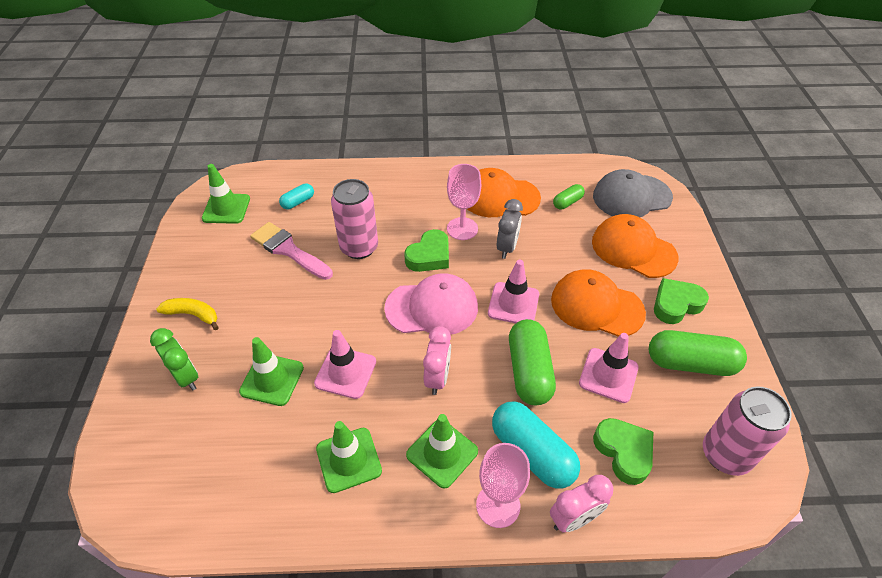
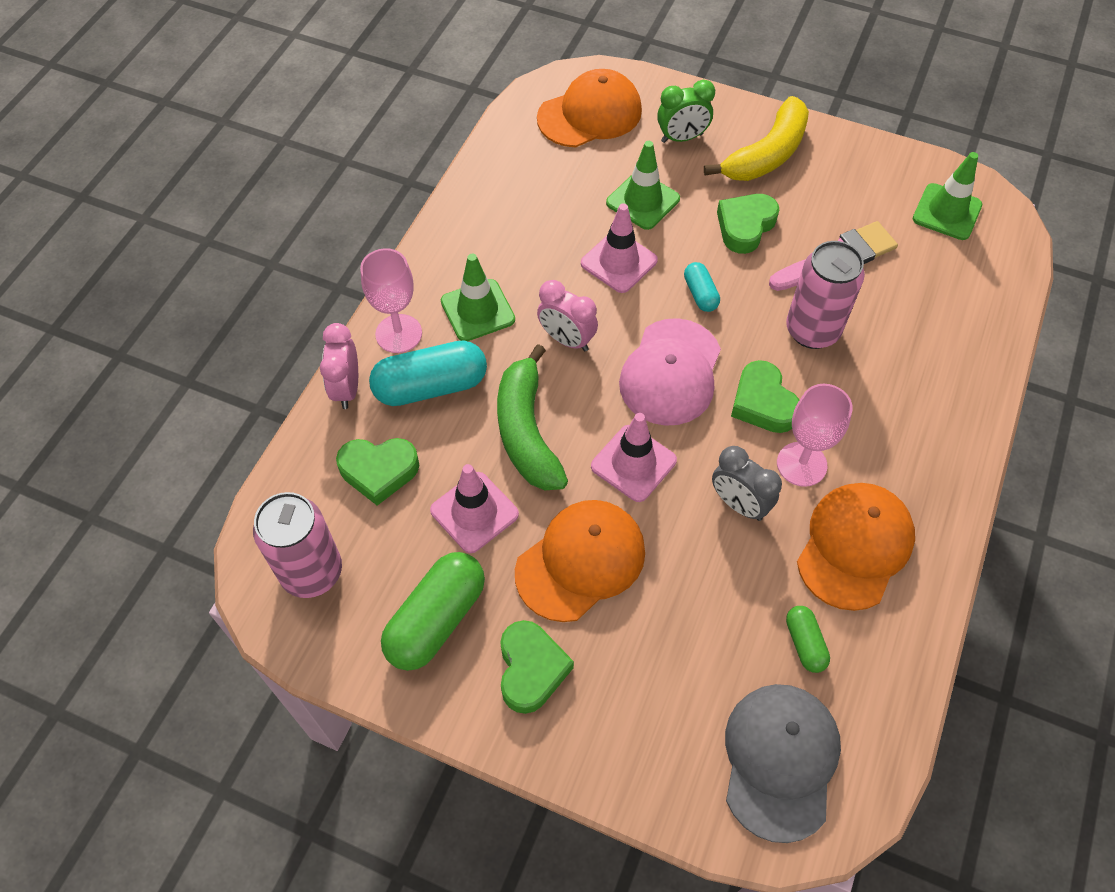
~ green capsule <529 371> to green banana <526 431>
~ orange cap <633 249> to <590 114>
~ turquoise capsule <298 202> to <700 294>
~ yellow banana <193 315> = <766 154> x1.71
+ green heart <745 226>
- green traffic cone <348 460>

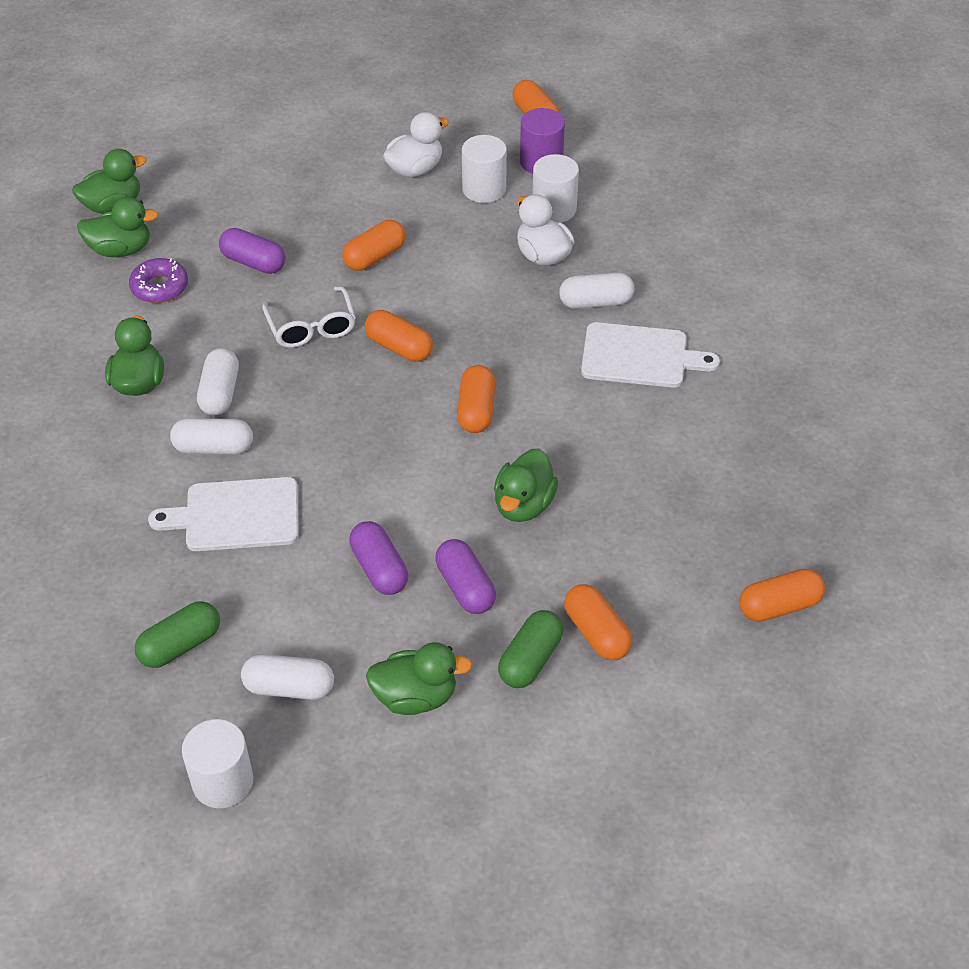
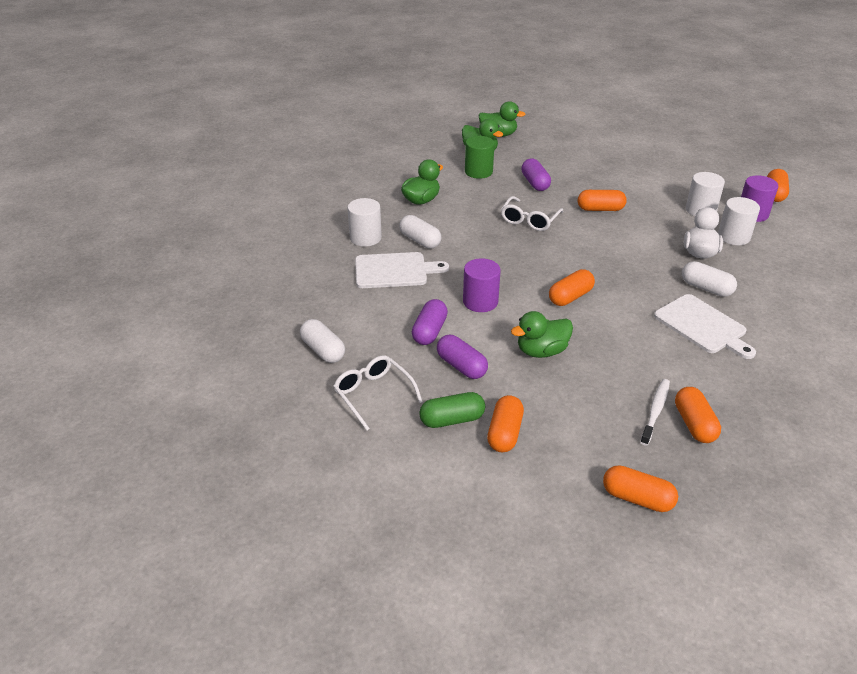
~ green duck <415 696> to white glasses <373 394>
~ white cylinder <223 781> to <365 238>
~ white cutting board <236 515> = <394 271> 135 degrees clockwise
~ purple capsule <465 587> = <461 366> 60 degrees counterclockwise
+ purple cylinder <480 302>
~ purple donut <160 287> to green cylinder <478 172>
+ white toothbrush <655 411>
~ orange capsule <399 347> to <694 424>
- green capsule <180 645>
- white capsule <220 393>
- white duck <415 169>

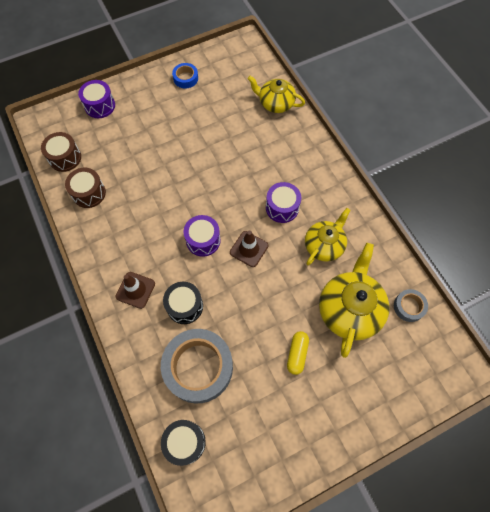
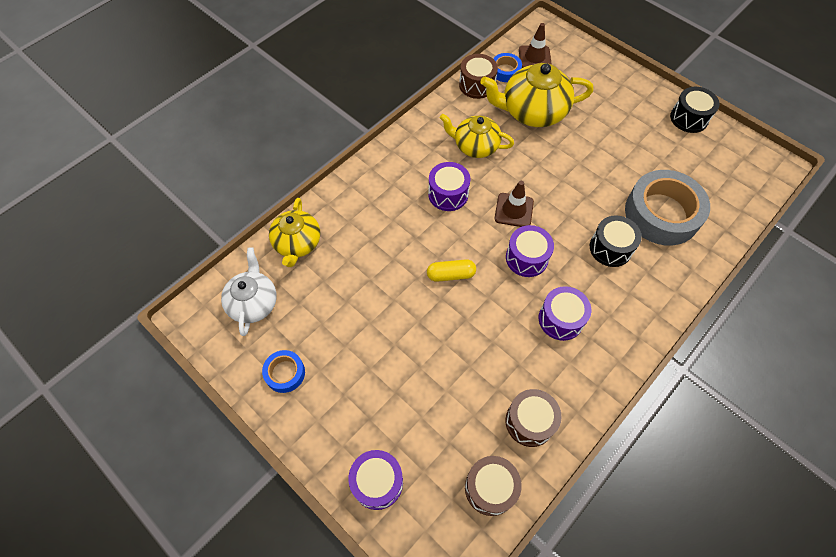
+ white teapot <253 302>
~ yellow capsule <297 354> to <451 275>
+ brown drum <477 85>
~ grey tape <409 307> to blue tape <505 71>
~ brown traffic cone <135 290> to <534 57>
+ purple drum <561 319>
~ black drum <185 442> to <689 118>

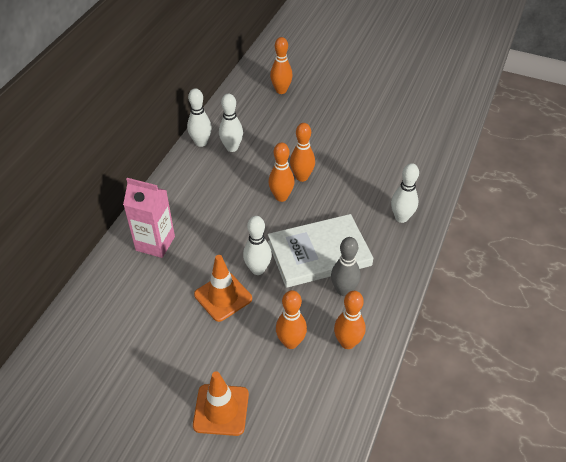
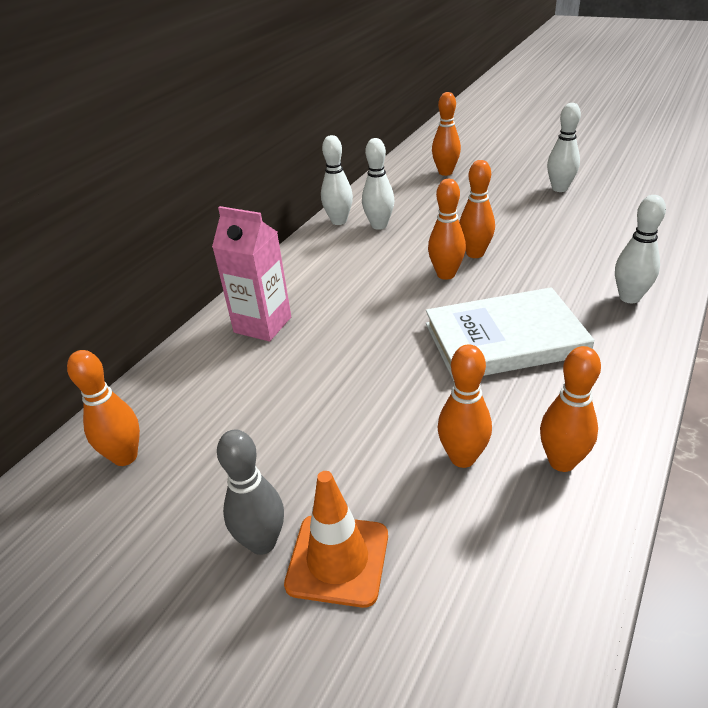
+ orange bowling pin <125 457>
~ grey bowling pin <343 290> to <262 542>
~ white bowling pin <258 269> to <559 188>
- orange traffic cone <223 297>

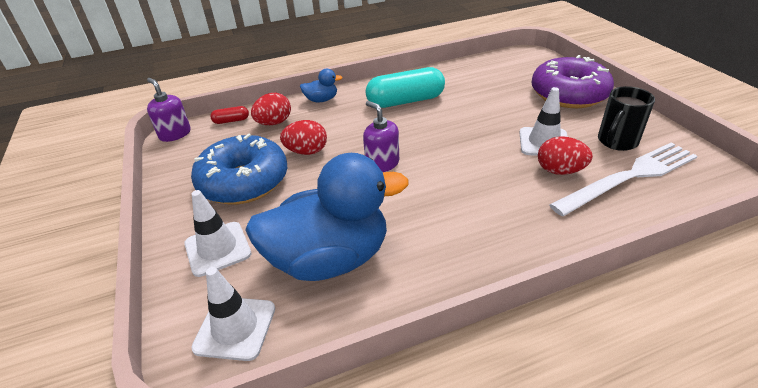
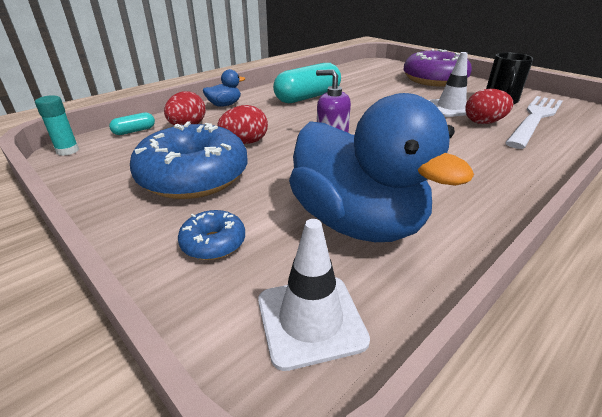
~ purple soap dispenser <175 134> to turquoise glue stick <67 151>
~ red capsule <231 121> to turquoise capsule <134 131>
~ white traffic cone <217 249> to blue donut <213 243>
~ blue duck <330 259> = <357 222> 90 degrees clockwise

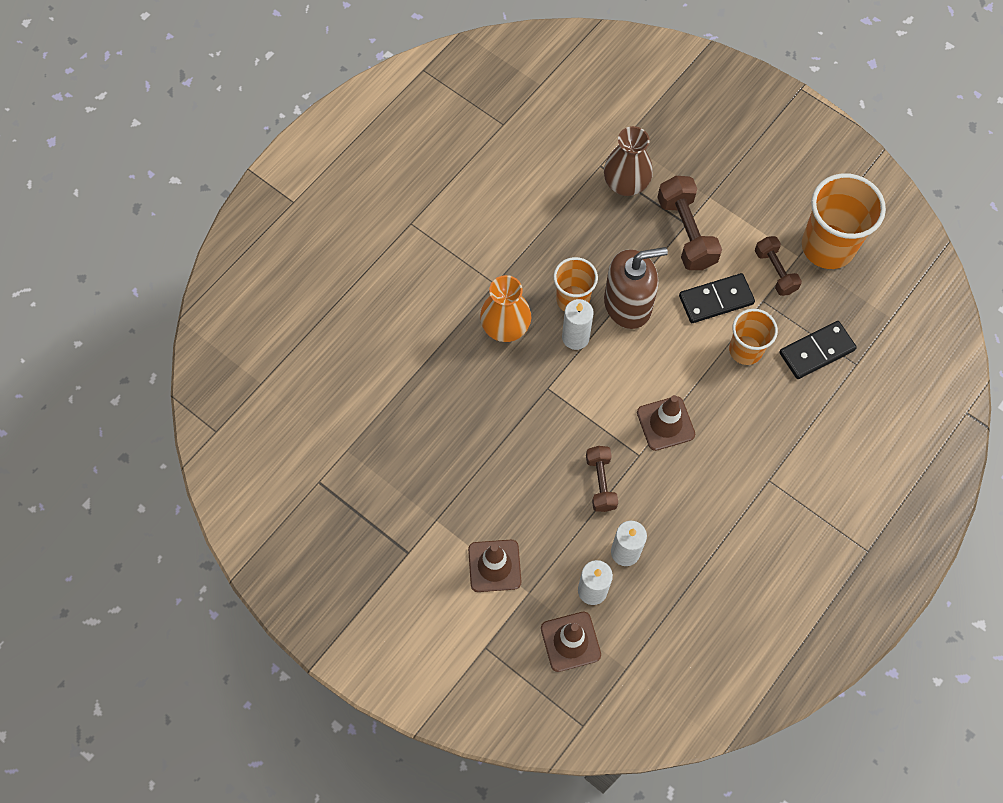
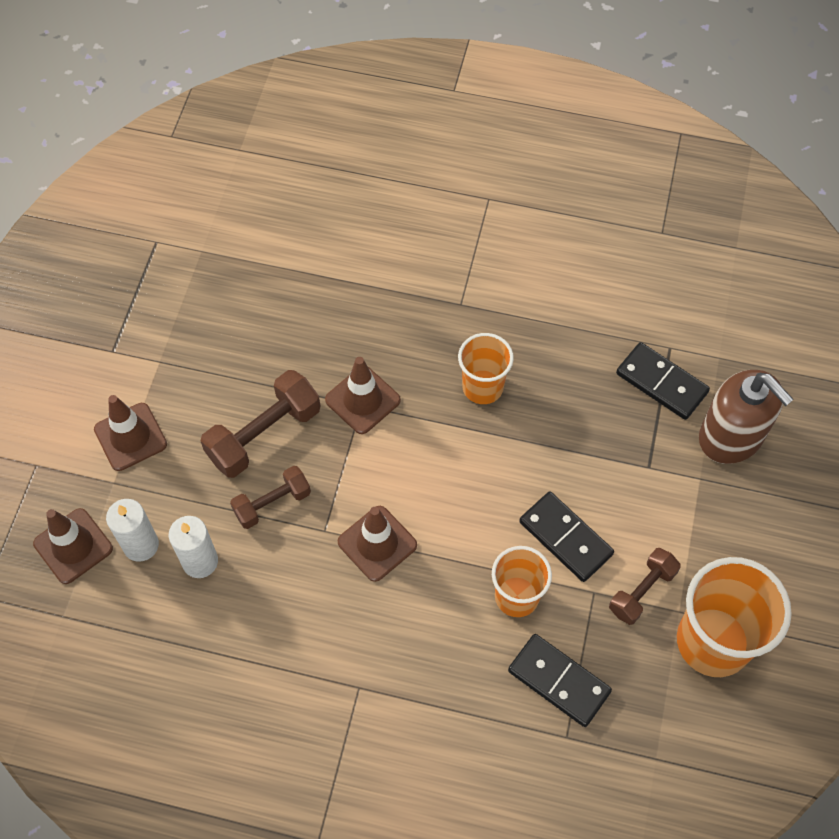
~ brown dumbbell <686 232> to <264 434>
+ brown traffic cone <362 400>
~ brown vase <625 184> to black domino <661 383>
~ brown soap dispenser <628 304> to <731 436>
- orange vase <505 327>
- white candle <575 337>

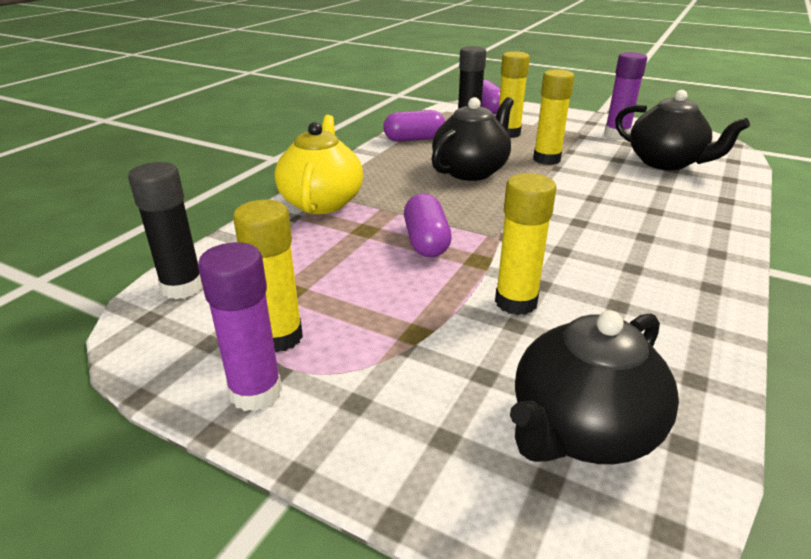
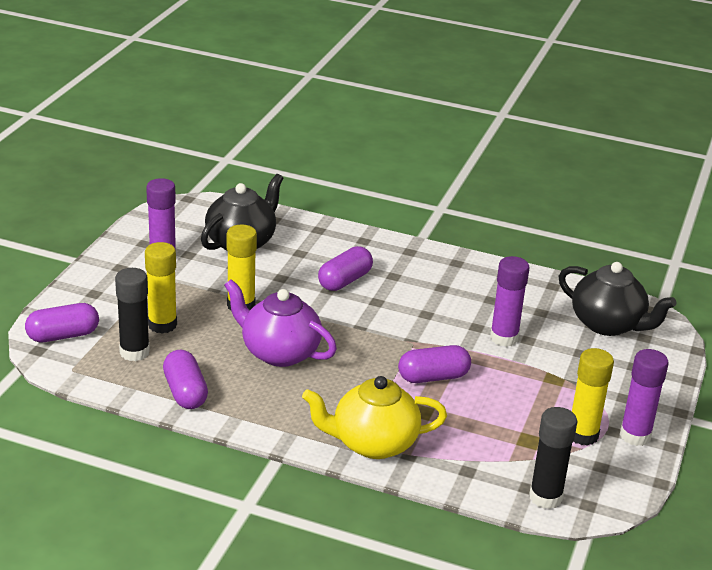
~ black teapot <471 171> to purple teapot <279 352>
+ purple capsule <344 281>
~ yellow glue stick <516 302> to purple glue stick <504 338>

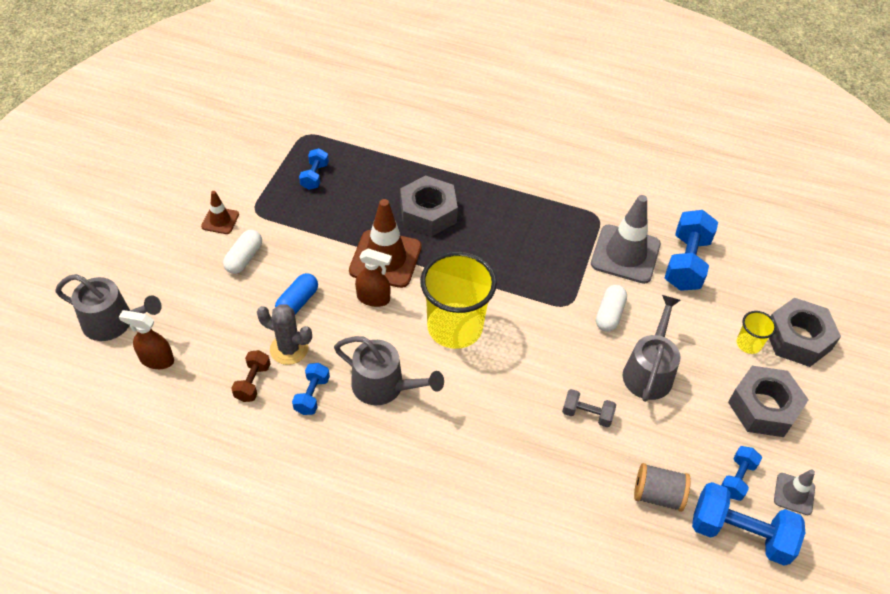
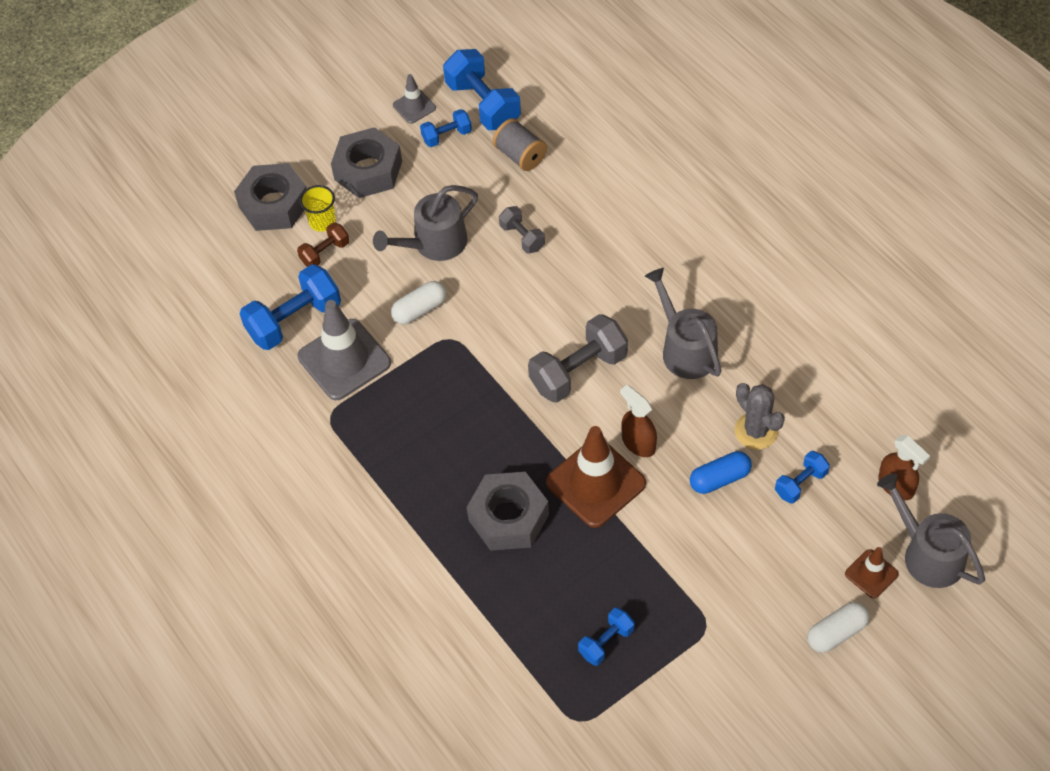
~ brown dumbbell <253 382> to <325 253>
~ yellow cup <455 327> to grey dumbbell <578 371>
~ blue dumbbell <312 395> to <800 483>
~ white capsule <244 258> to <836 632>
~ brown traffic cone <220 220> to <871 574>

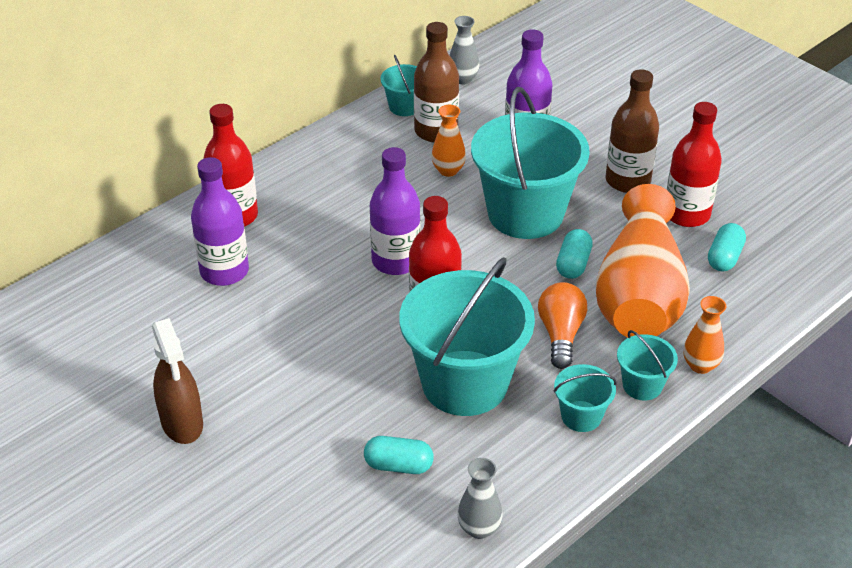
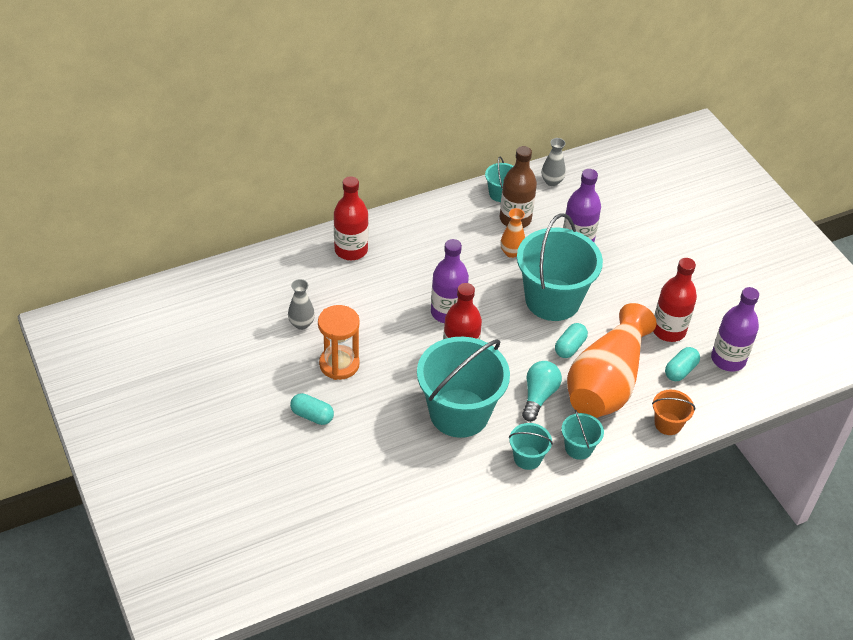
~ grey vase <479 528> to <301 324>
~ turquoise capsule <398 465> to <312 415>
+ orange hourglass <339 364>
~ orange light bulb <561 334> to turquoise light bulb <539 396>
+ orange bucket <668 424>
~ purple bottle <224 271> to <728 359>
- brown spray bottle <182 423>
- brown bottle <627 181>
- orange vase <700 365>

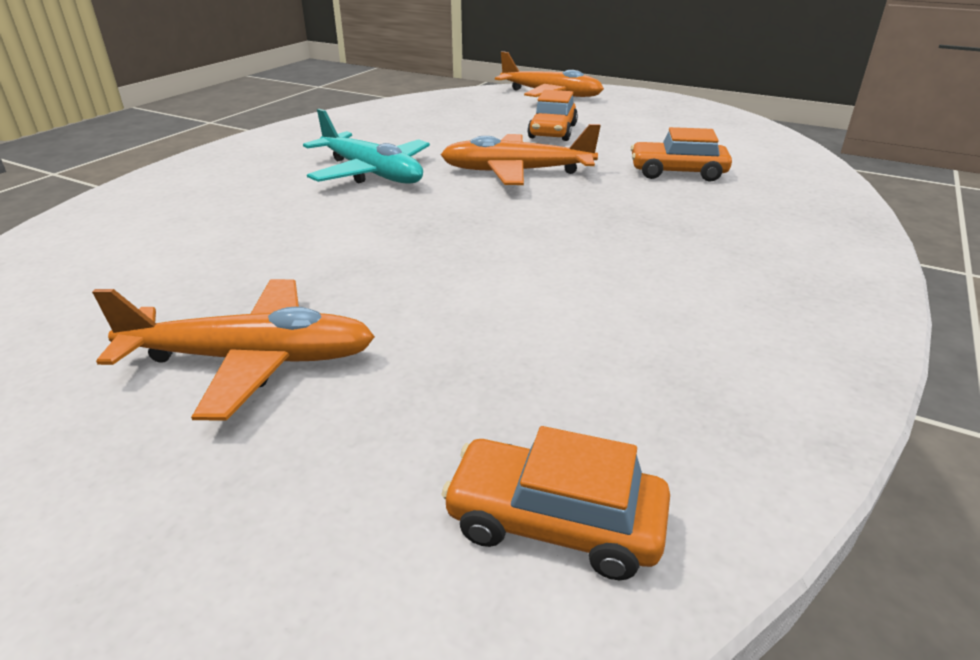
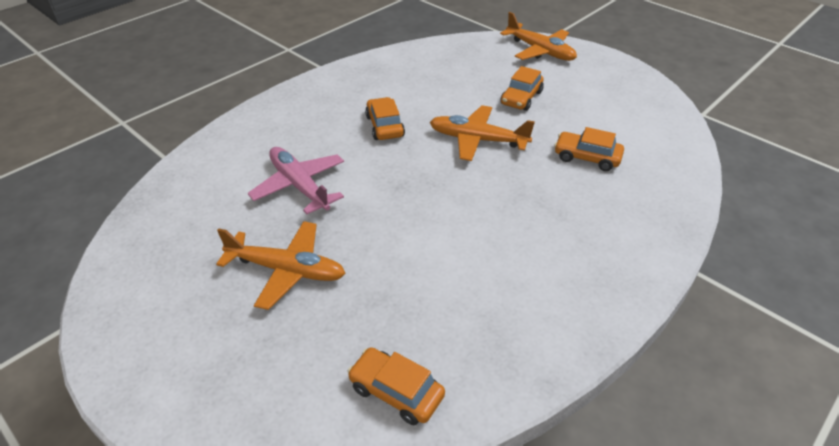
+ pink plane <300 186>
~ turquoise plane <371 173> to orange car <384 126>

